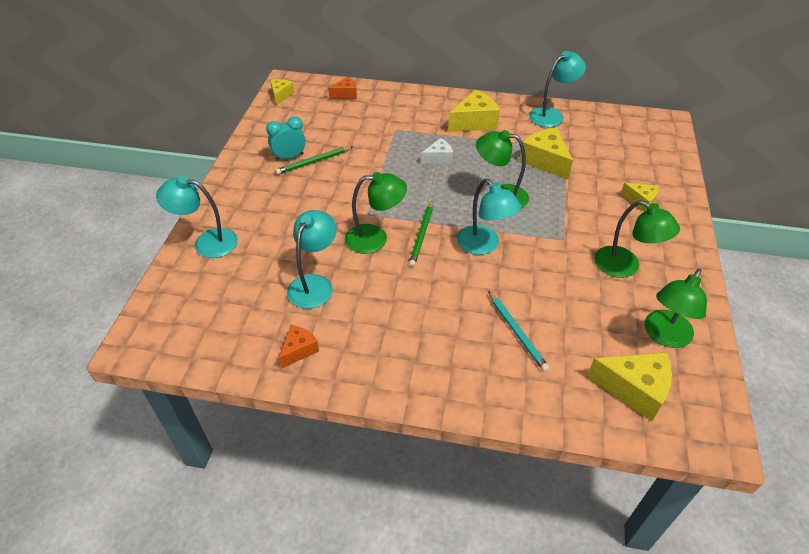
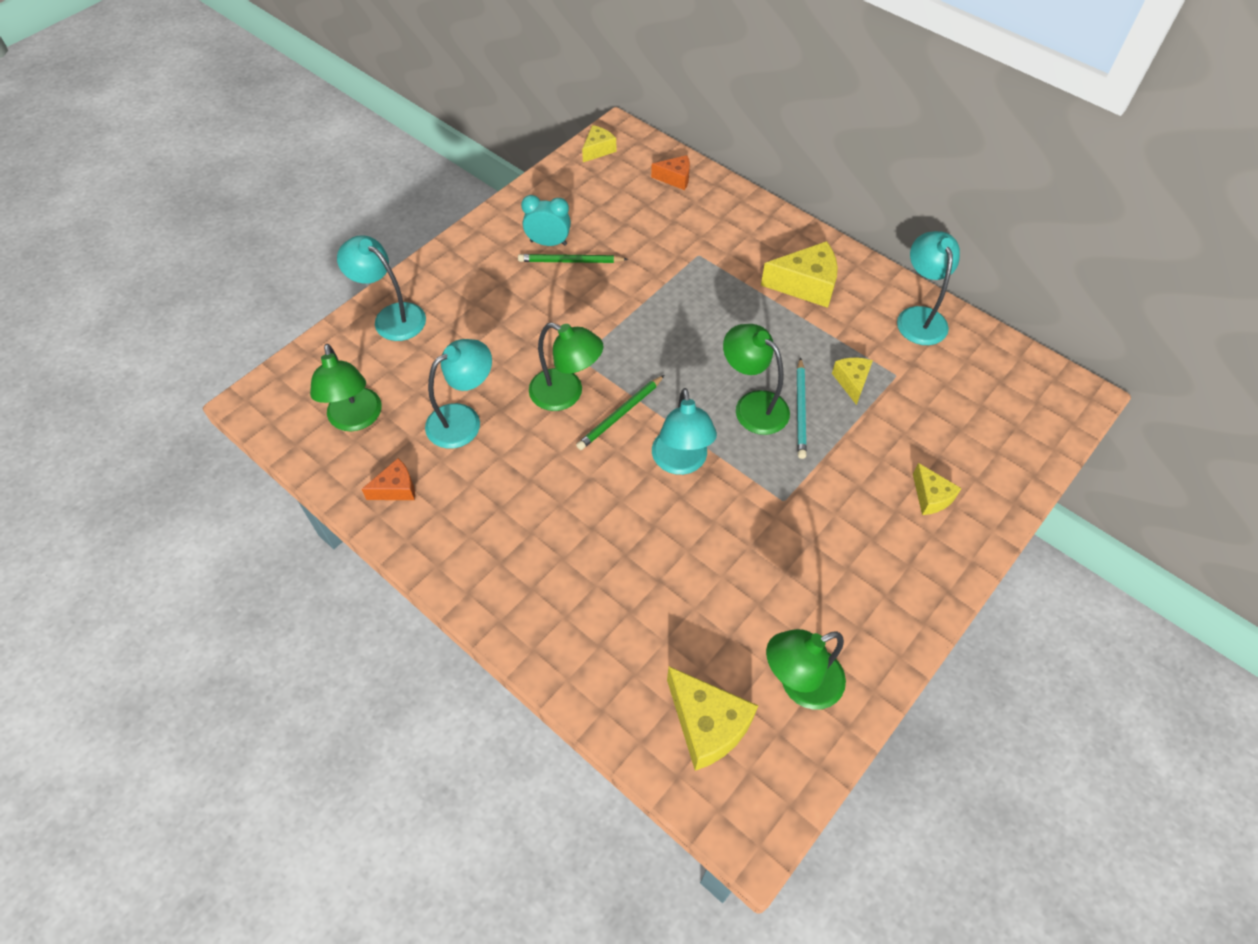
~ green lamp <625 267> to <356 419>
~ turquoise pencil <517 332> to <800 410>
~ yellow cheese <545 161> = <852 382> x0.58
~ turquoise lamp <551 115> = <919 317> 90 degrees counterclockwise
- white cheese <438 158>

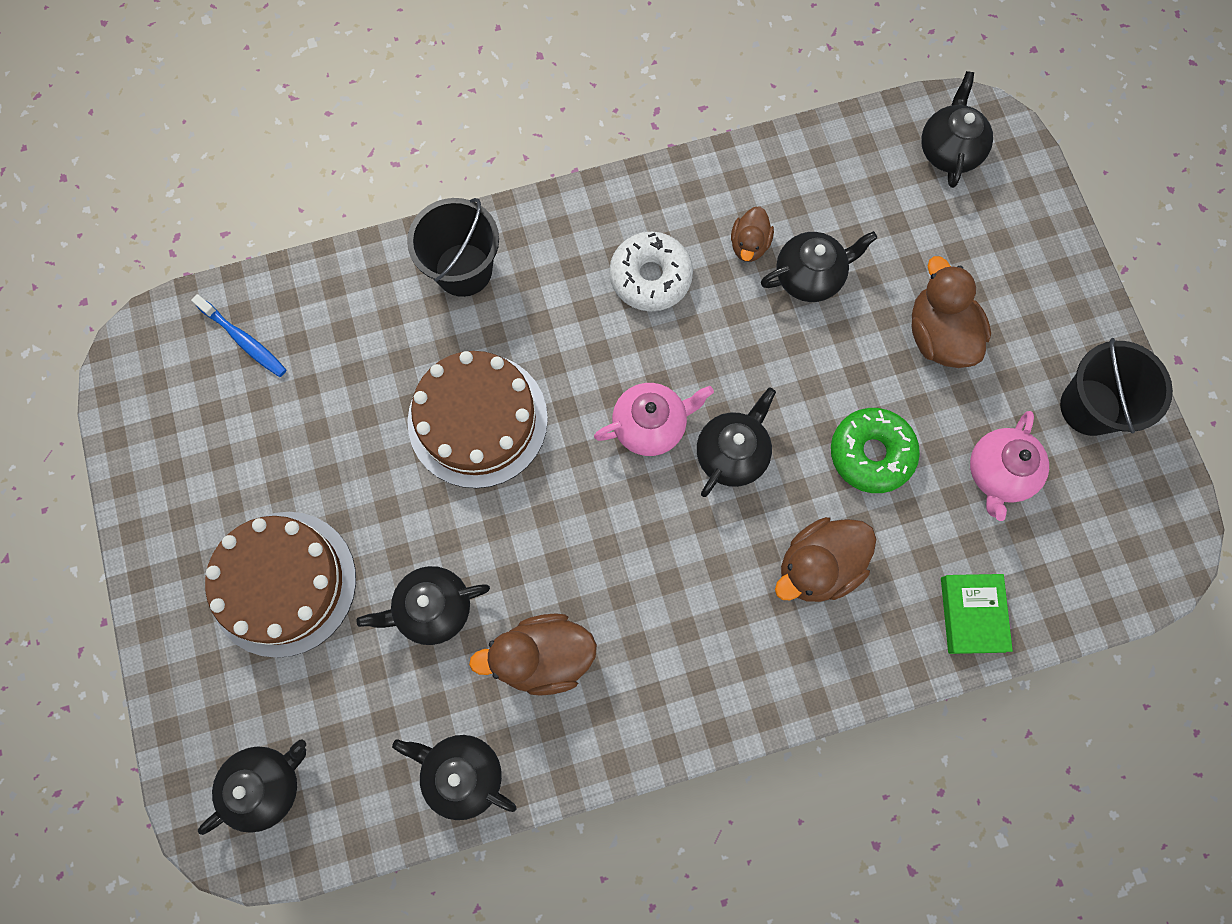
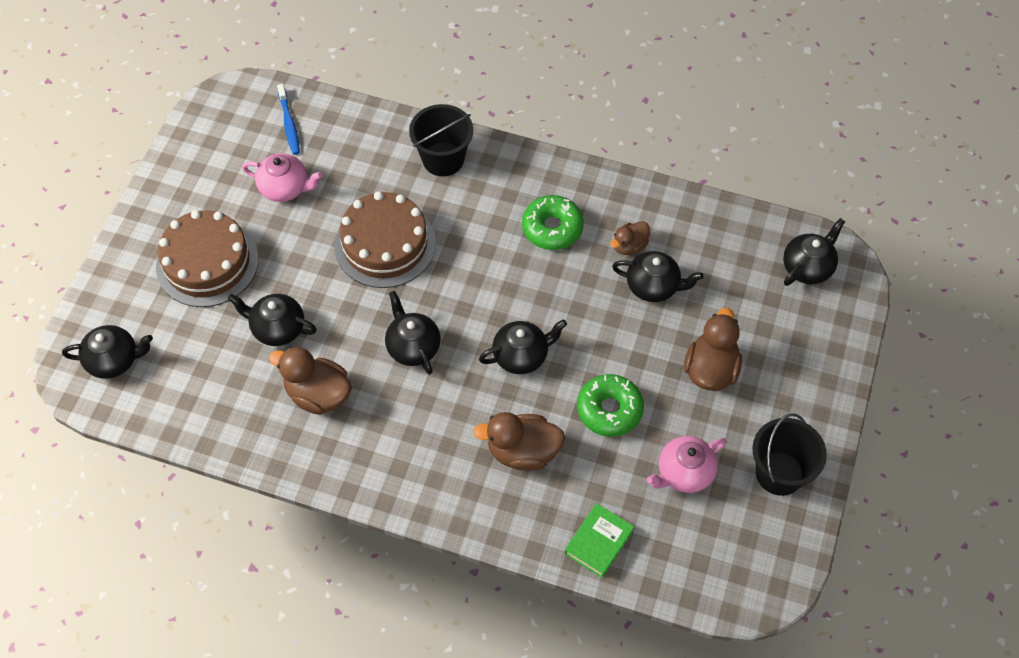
~ pink teapot <650 425> to <285 188>
~ black teapot <462 773> to <413 347>
~ white donut <650 277> to green donut <552 228>

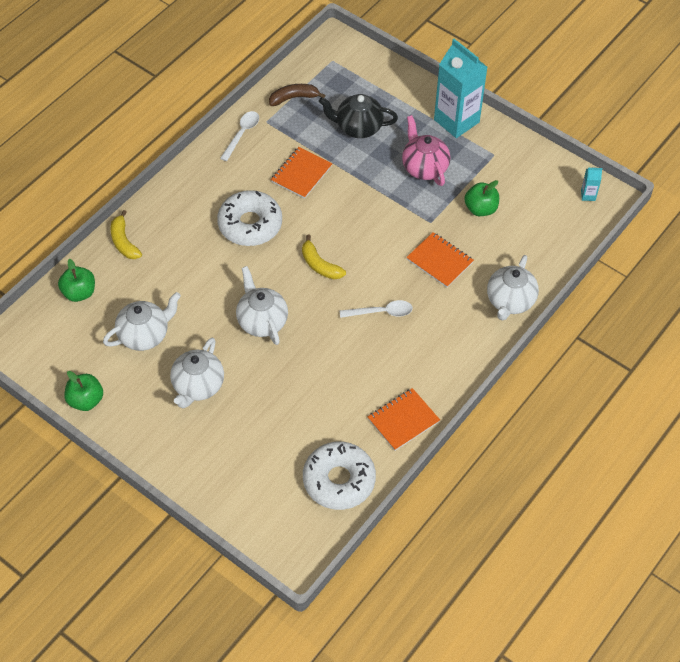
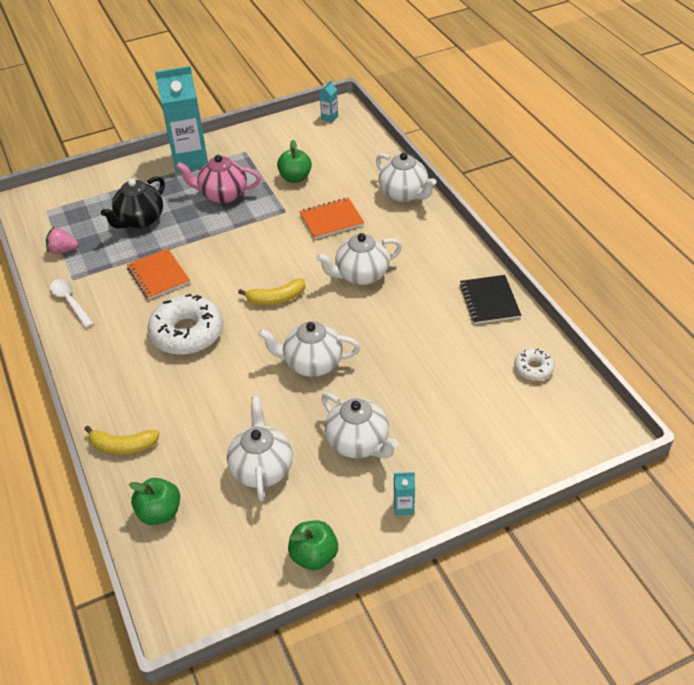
~ brown banana <293 98> to pink strawberry <63 250>
~ white spoon <381 312> to white teapot <361 275>
+ turquoise carton <403 507>
~ orange notebook <403 420> to black notebook <489 301>
~ white donut <339 480> = <533 368> x0.50

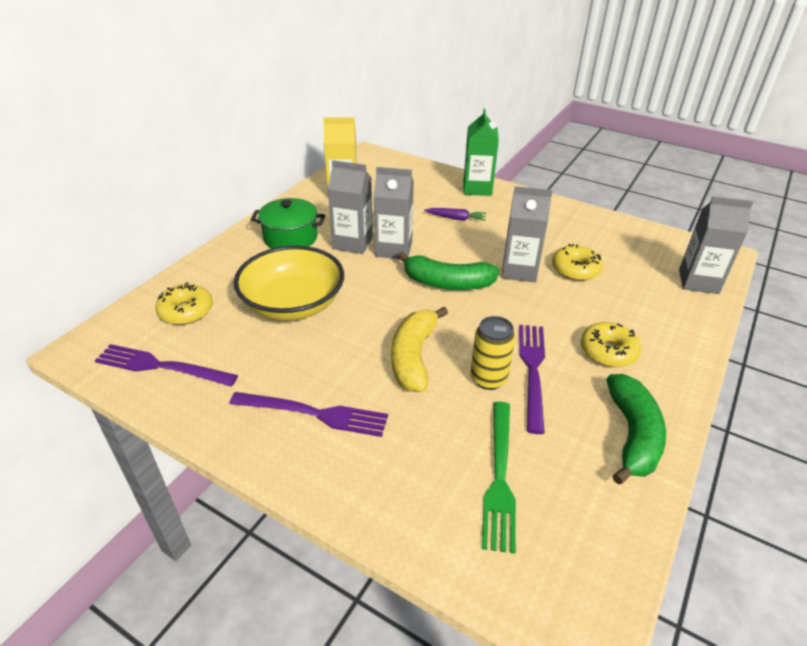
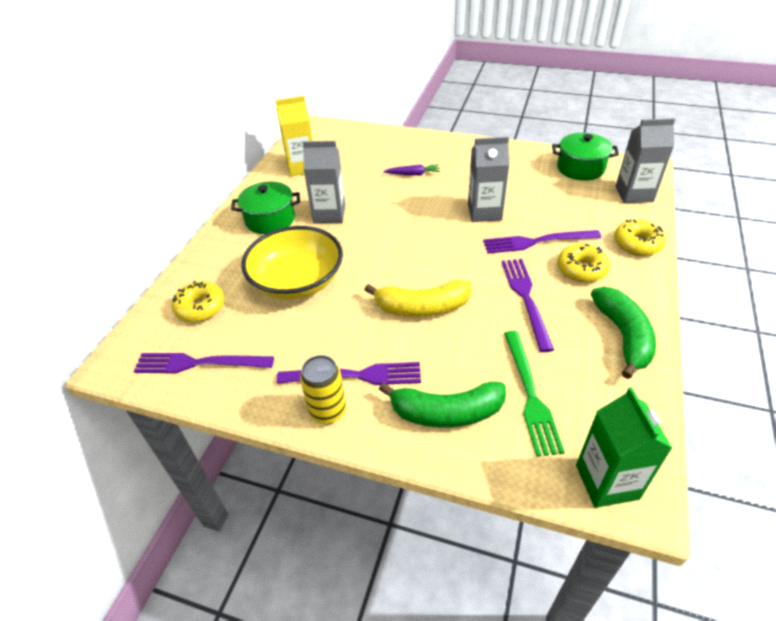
~ yellow can <488 379> to <328 411>
~ yellow banana <413 357> = <422 307> 90 degrees counterclockwise
~ green banana <447 283> to <446 412>
+ purple fork <536 242>
+ green pot <580 168>
~ green carton <477 188> to <607 482>
~ yellow donut <575 269> to <637 244>
- grey carton <393 249>

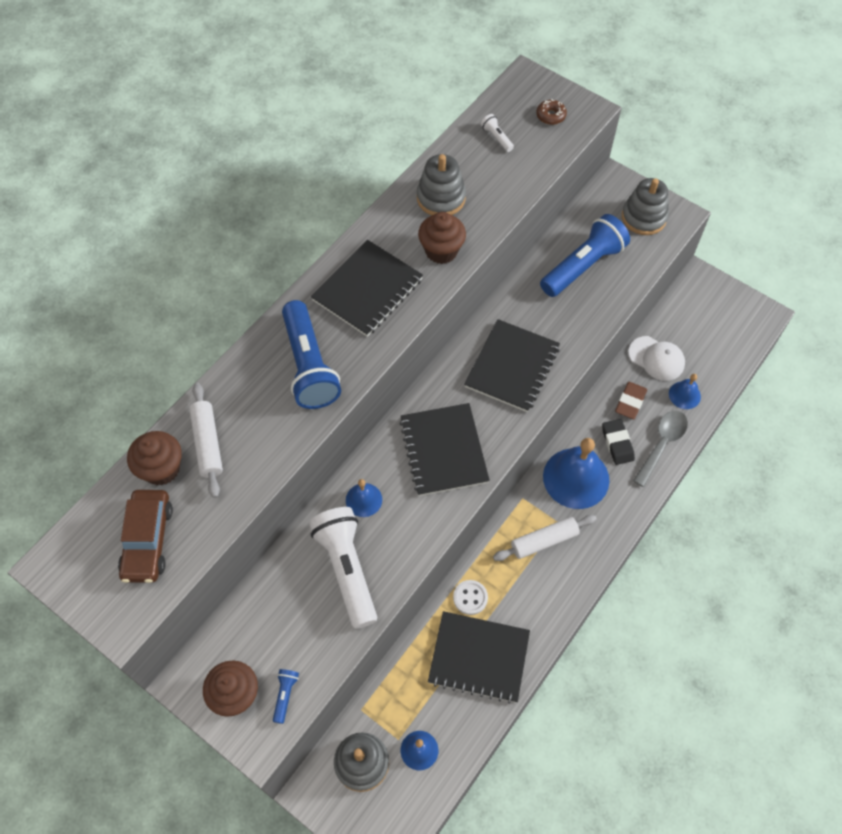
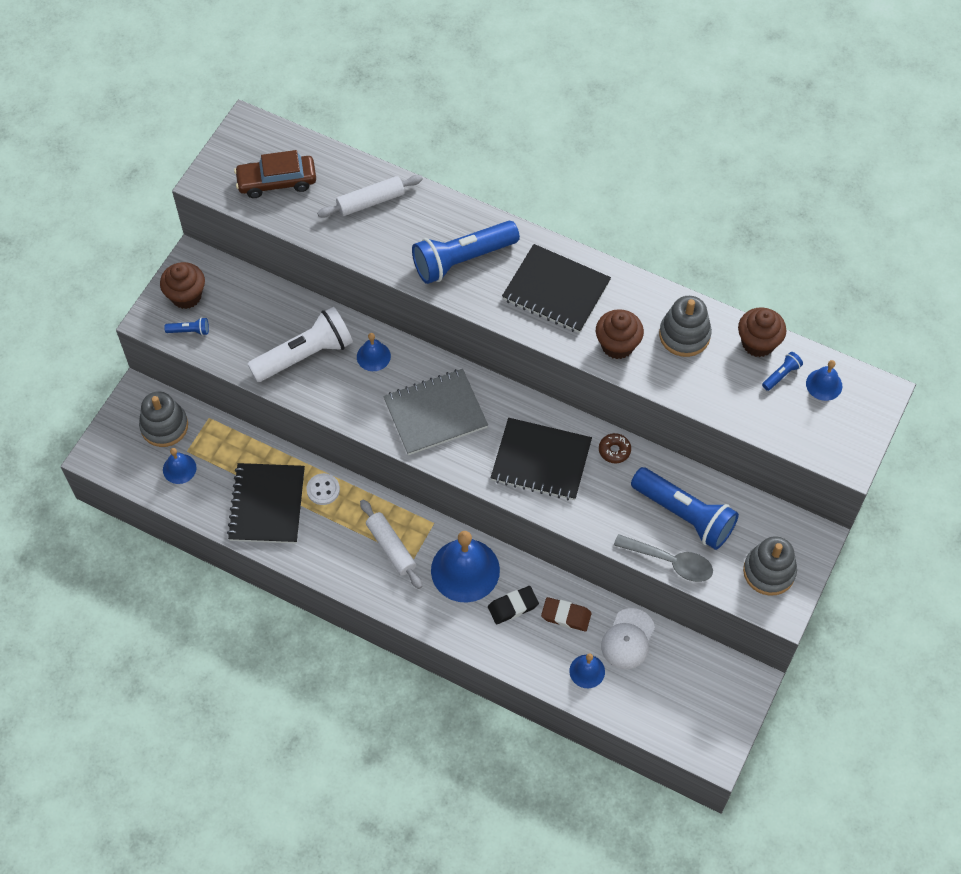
~ black notebook <444 450> to grey notebook <435 413>
~ brown donut <550 116> to <614 450>
~ grey spoon <662 444> to <670 562>
~ brown cupcake <161 469> to <758 343>
~ white flashlight <496 138> to blue flashlight <781 375>
+ blue bell <824 384>

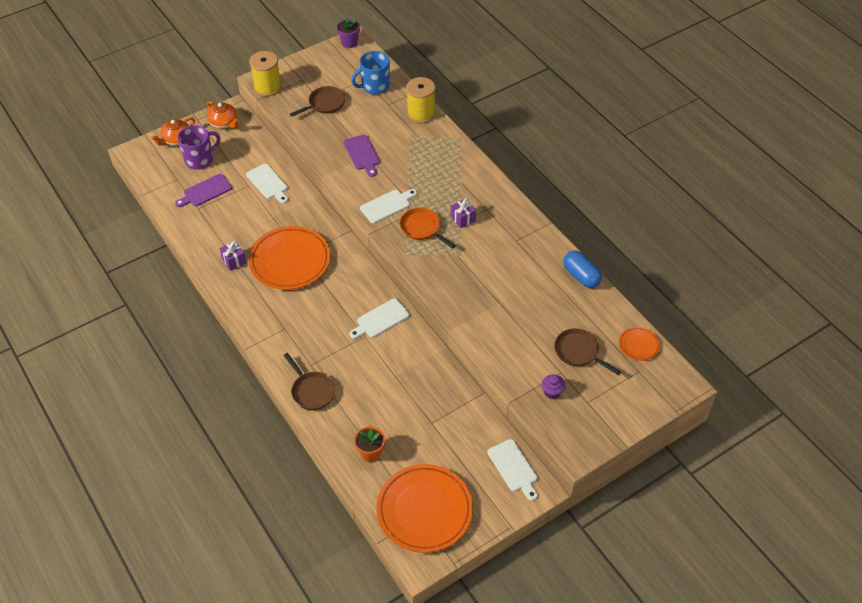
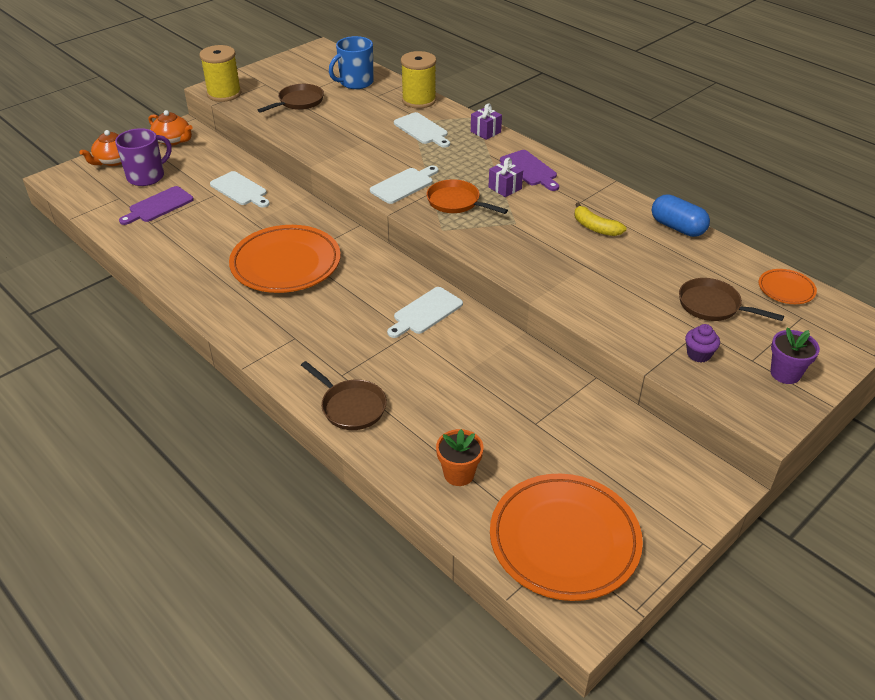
~ white cutting board <514 468> to <422 130>
~ purple gift <234 261> to <485 132>
~ purple cutting board <362 154> to <530 170>
+ yellow banana <595 227>
~ purple flower pot <349 43> to <785 373>

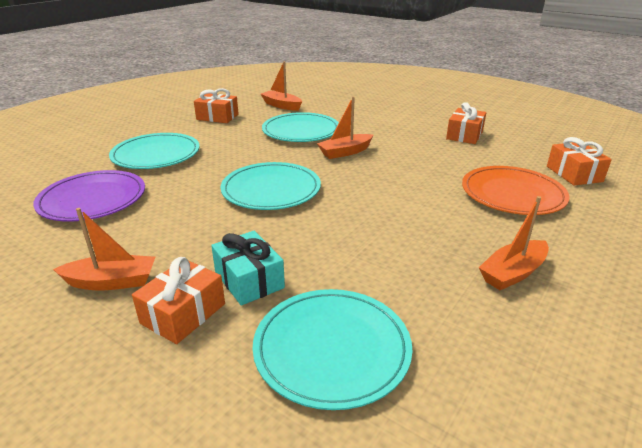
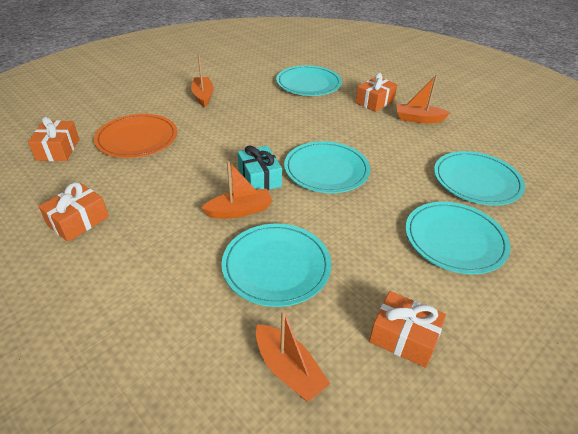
~ orange boat <512 273> = <203 96> 75 degrees counterclockwise
~ turquoise gift <249 280> to <259 178>
~ purple plate <92 199> to turquoise plate <476 181>

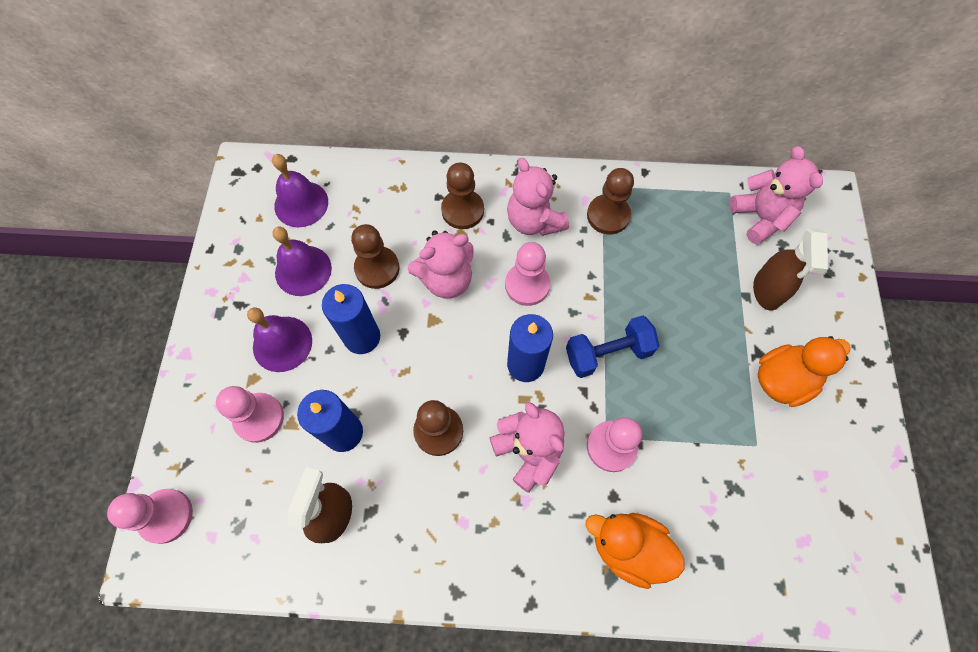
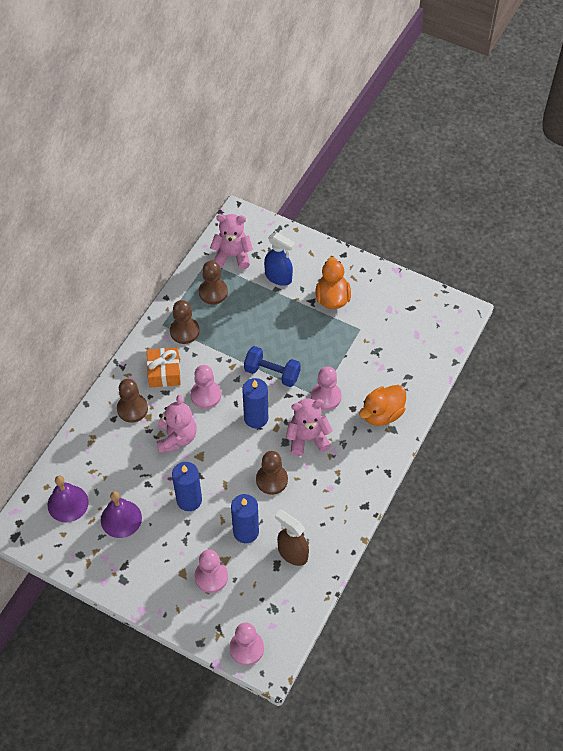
~ pink teddy bear <534 221> to orange gift <164 372>
~ brown pawn <377 268> to <213 292>
~ blue dumbbell <607 353> = <272 373> 75 degrees counterclockwise
~ brown spray bottle <767 291> to blue spray bottle <278 277>
- purple bell <282 343>

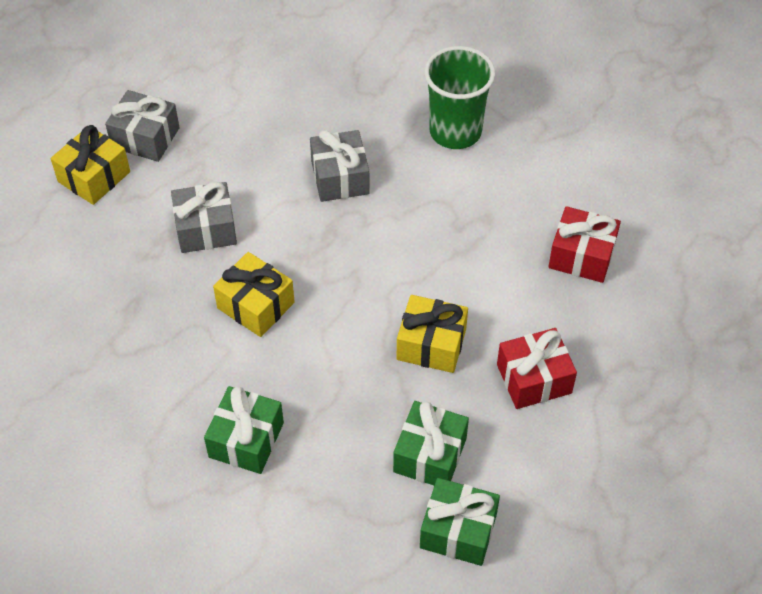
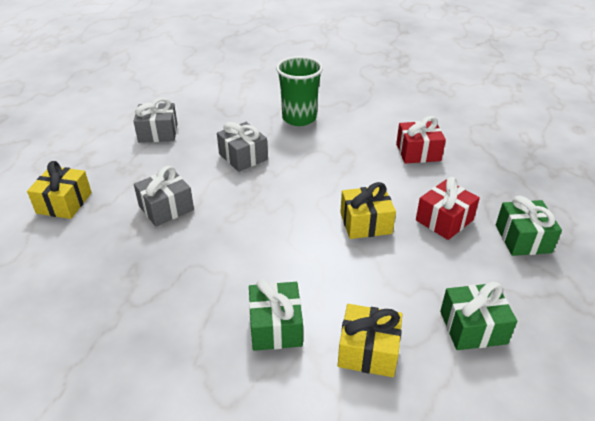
~ grey gift <145 137> to <158 133>
~ yellow gift <255 305> to <368 351>
~ green gift <430 455> to <523 239>

